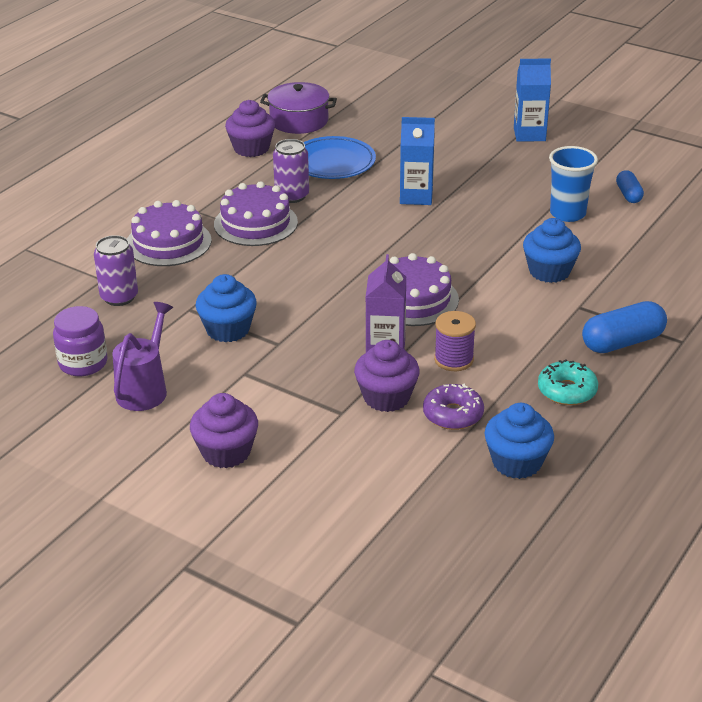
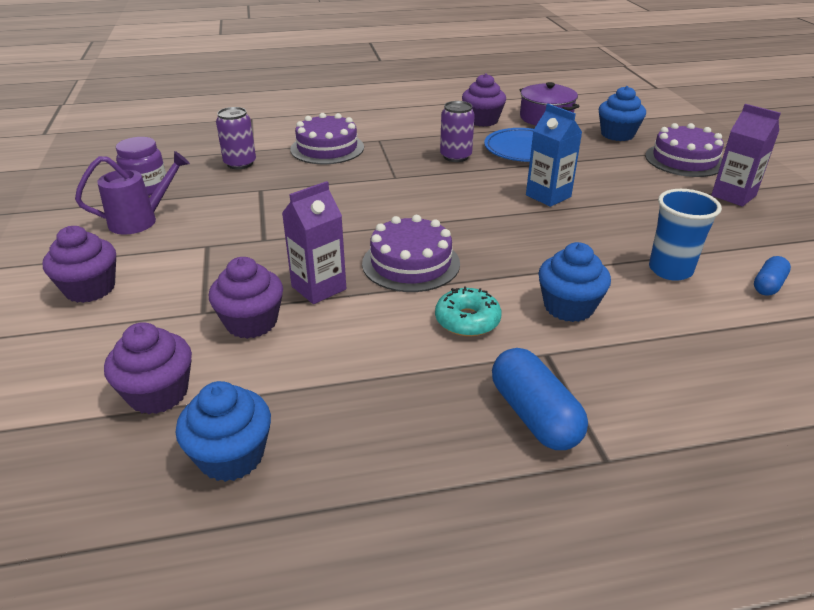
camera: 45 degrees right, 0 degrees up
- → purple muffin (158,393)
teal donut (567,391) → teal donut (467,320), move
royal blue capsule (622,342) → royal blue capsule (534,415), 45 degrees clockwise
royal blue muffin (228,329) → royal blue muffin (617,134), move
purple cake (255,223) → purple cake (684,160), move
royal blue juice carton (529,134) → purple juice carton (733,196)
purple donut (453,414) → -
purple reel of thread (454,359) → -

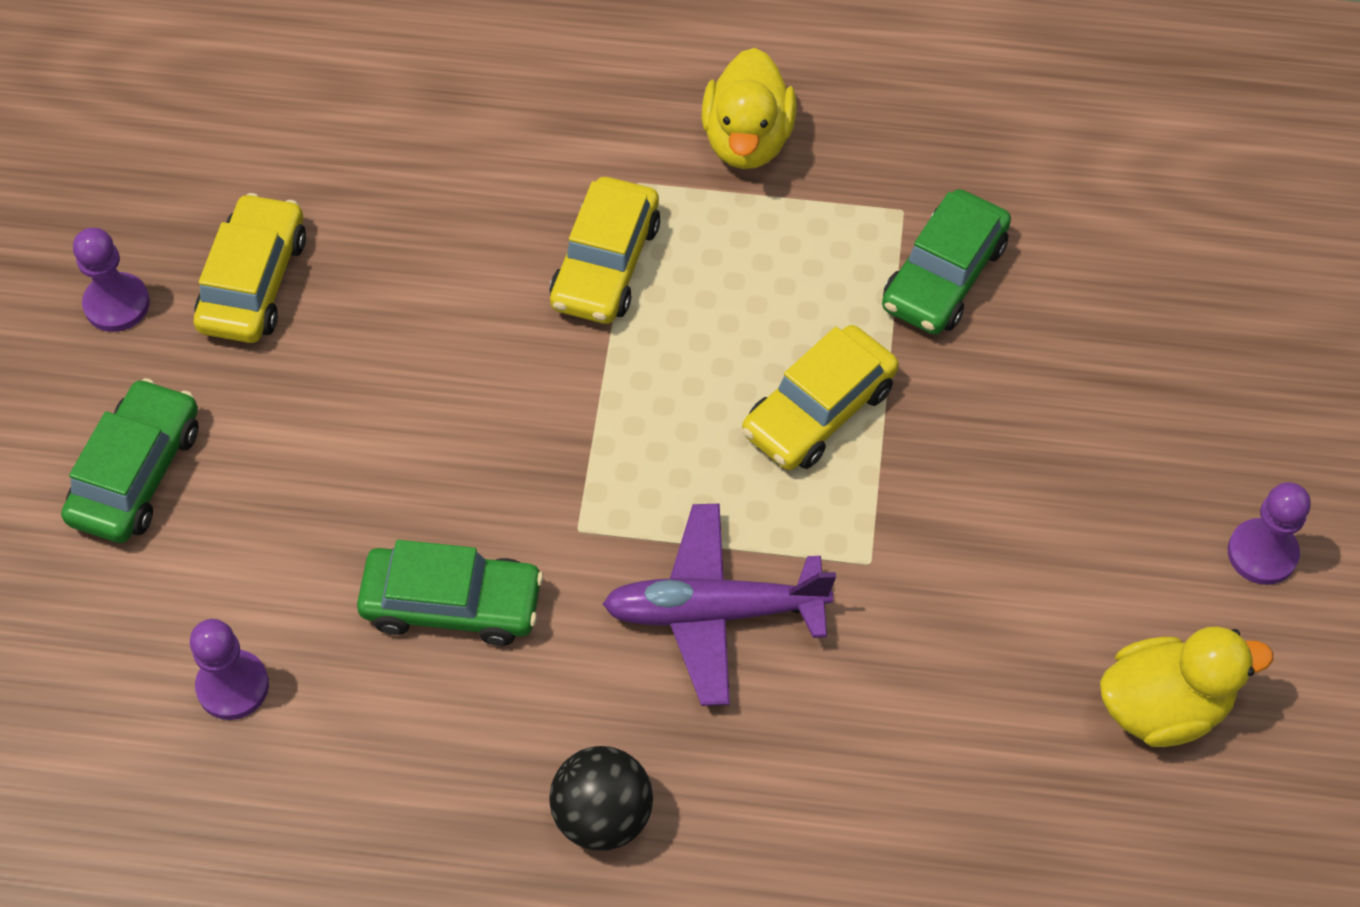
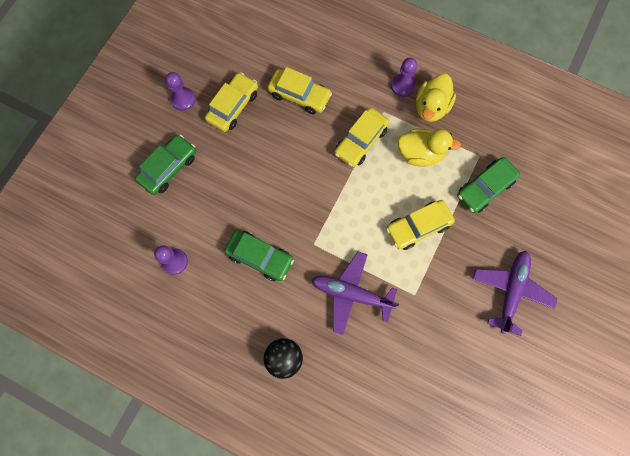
camera: 20 degrees right, 15 degrees up
- → yellow toy car (299,95)
purple pawn (1262,553) → purple pawn (402,86), move
yellow toy duck (1163,707) → yellow toy duck (420,154), move
- → purple toy plane (510,291)

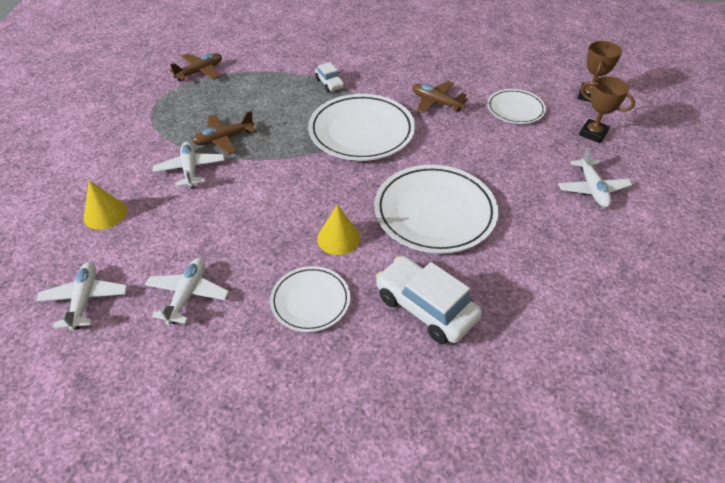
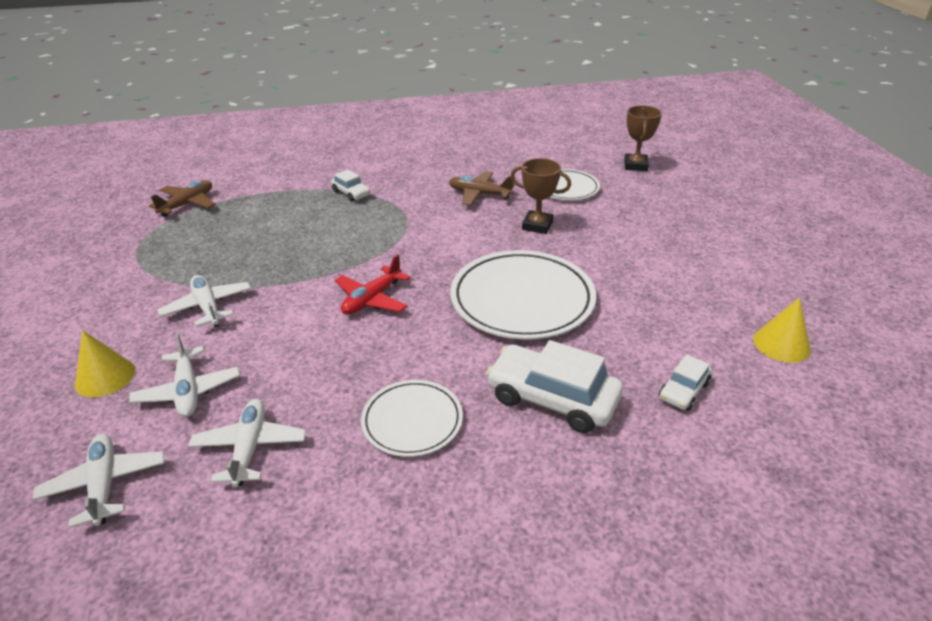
camera: 15 degrees left, 10 degrees down
white toy plane (592,189) → white toy plane (188,390), move
- → red toy plane (372,299)
dark brown award cup (593,133) → dark brown award cup (537,225), move
- → white toy car (683,391)
yellow cone shape (338,238) → yellow cone shape (781,344), move
dark brown toy plane (224,139) → -
white plate (361,131) → -

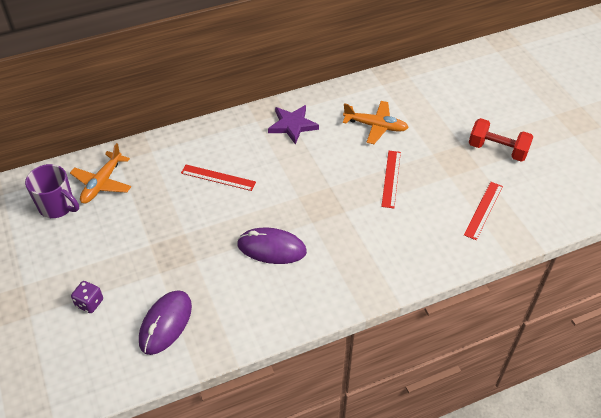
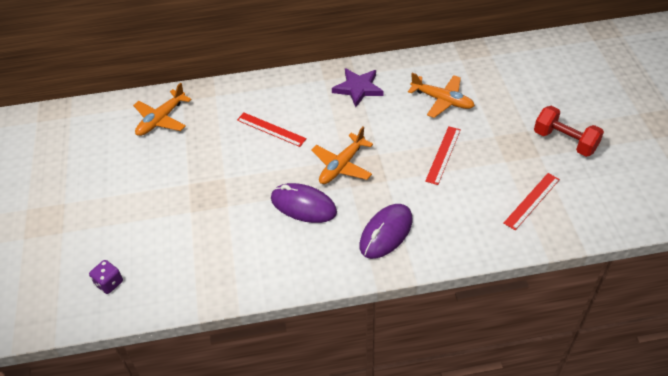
camera: 15 degrees right, 0 degrees up
purple dice (89,303) → purple dice (109,283), move
- → bright orange toy plane (342,165)
purple PC mouse (165,323) → purple PC mouse (386,233), move
purple tea mug (57,206) → -

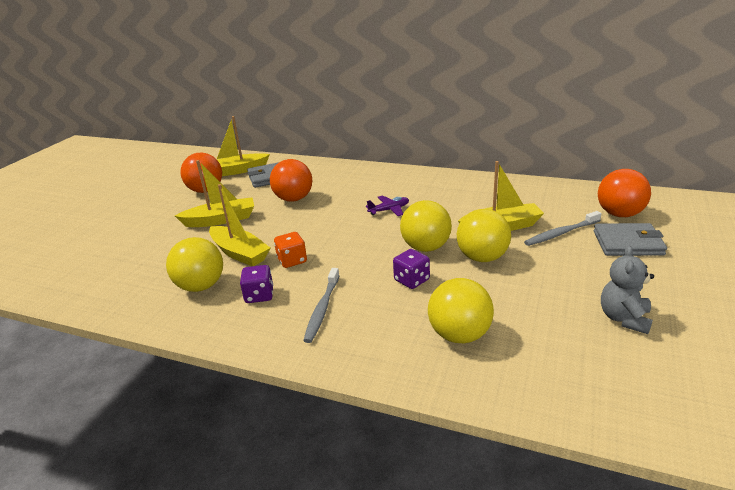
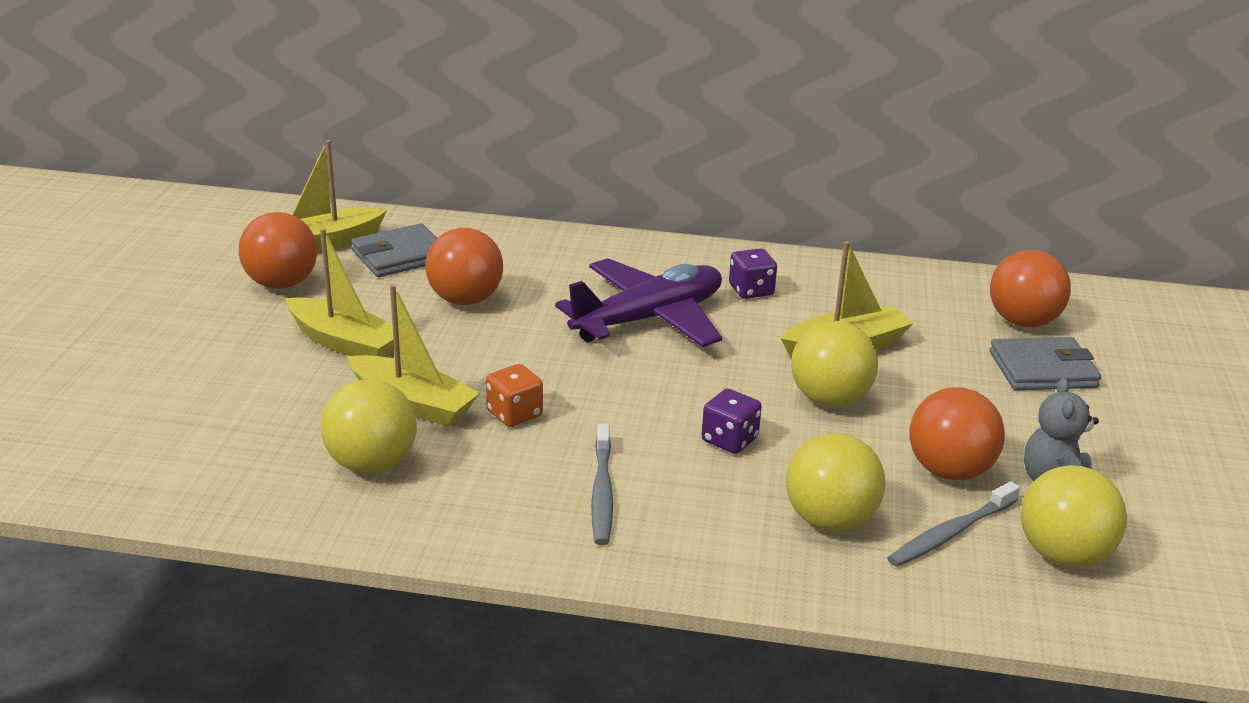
camera: 15 degrees left, 0 degrees up
yellow boat (221,220) → yellow boat (344,342), 60 degrees clockwise
purple toy plane (389,210) → purple toy plane (648,319), x2.31
purple dice (259,295) → purple dice (751,290), move
gray toothbrush (561,233) → gray toothbrush (950,533), move
- → bright orange ball (949,471)
yellow ball (426,247) → yellow ball (1063,554), move

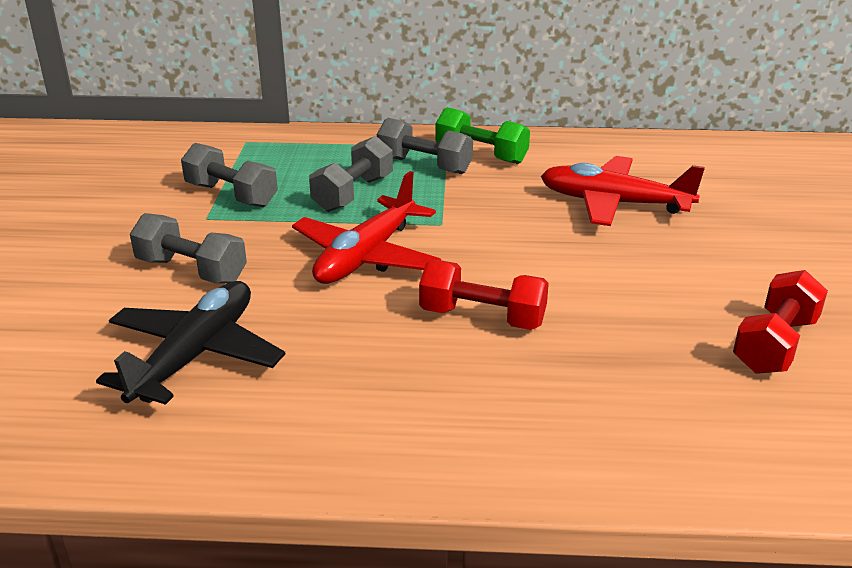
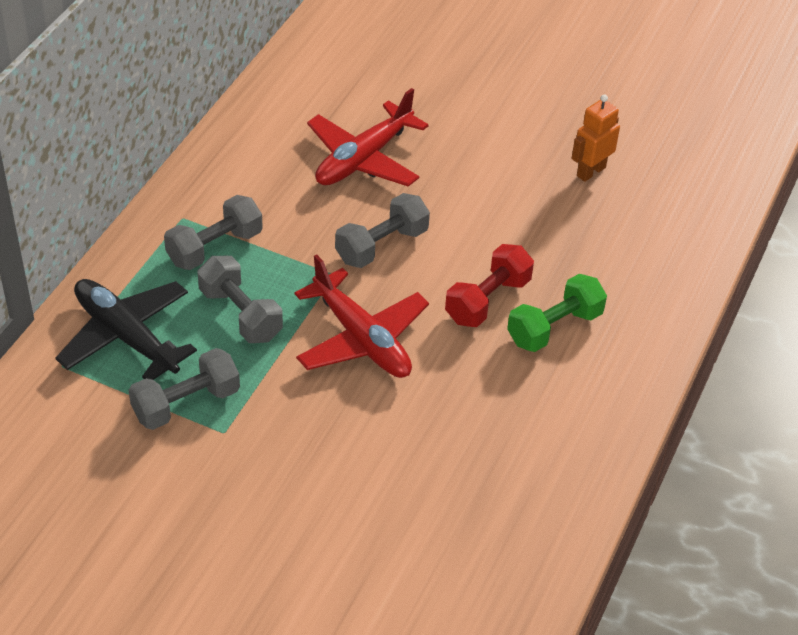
camera: 70 degrees left, 15 degrees up
ebony toy plane (196,355) → ebony toy plane (126,336), move
gray hand weight (192,270) → gray hand weight (381,245), move
green hand weight (481,155) → green hand weight (554,328), move
red hand weight (775,344) → bright orange robot (590,171)

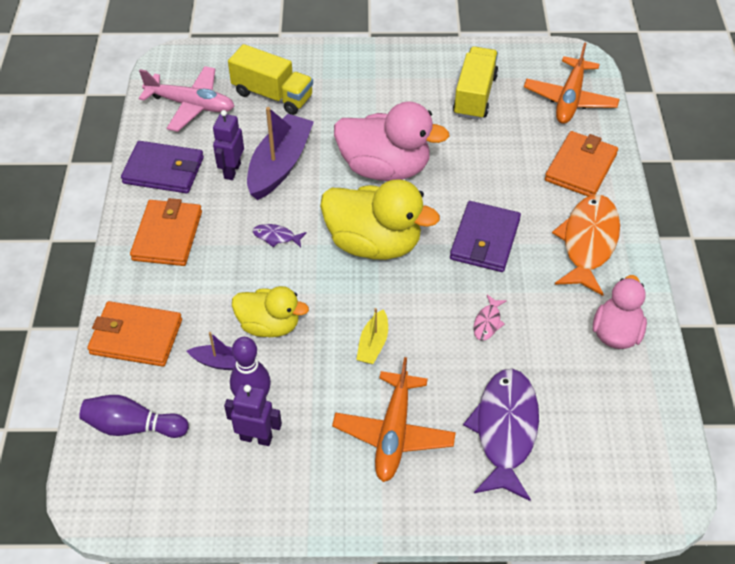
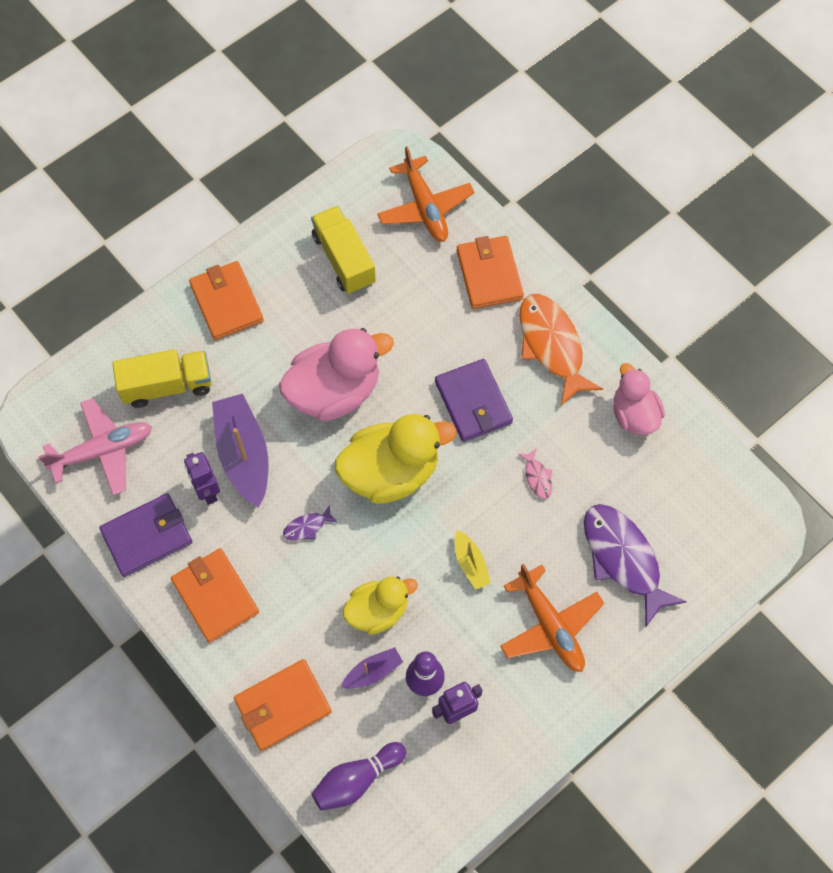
camera: 40 degrees left, 15 degrees up
- → bright orange wallet (226,302)

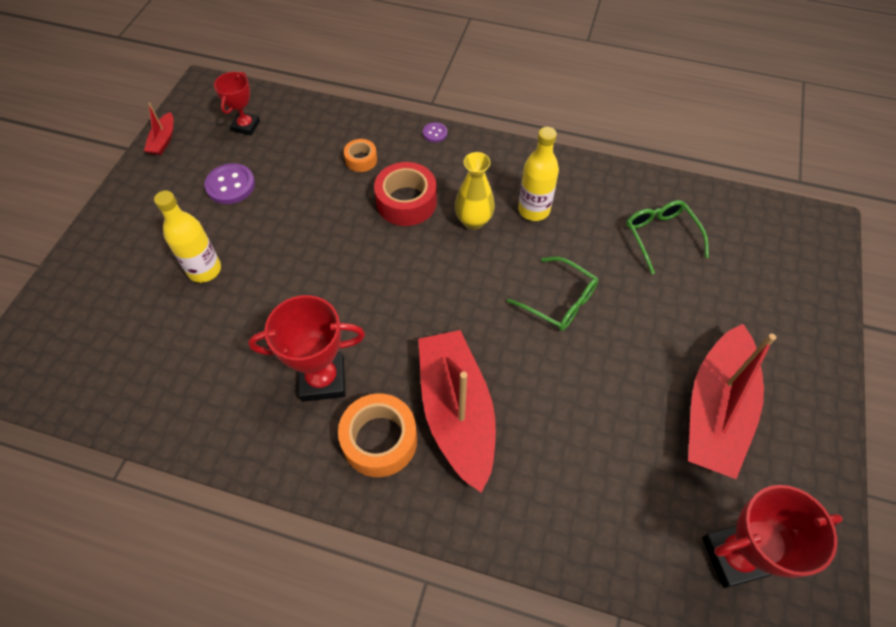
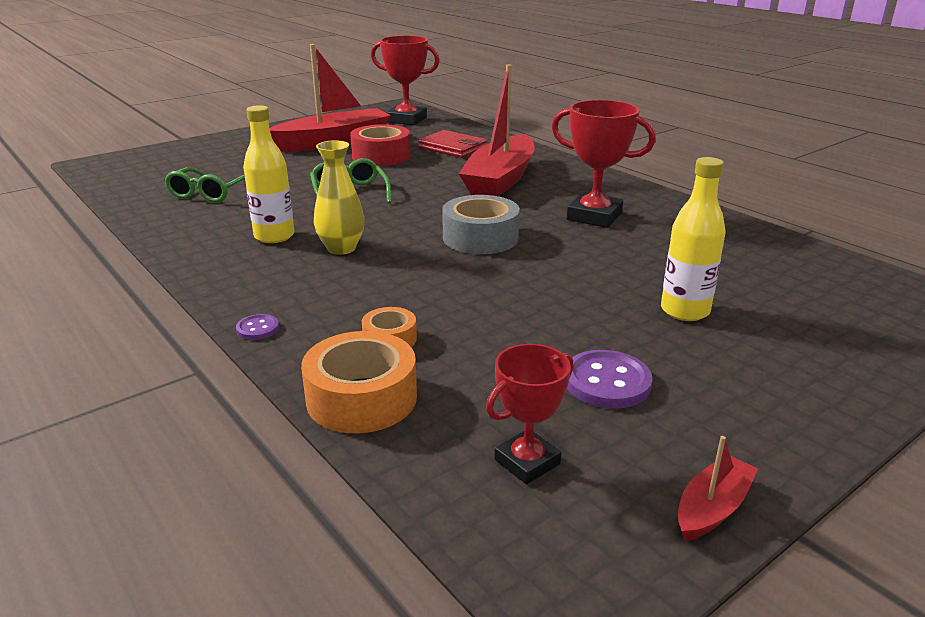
camera: 145 degrees left, 30 degrees down
bright orange roll of tape (379,440) → bright orange roll of tape (361,398), move
red roll of tape (406,202) → red roll of tape (381,156), move
- → red wallet (452,147)
- → gray roll of tape (480,238)

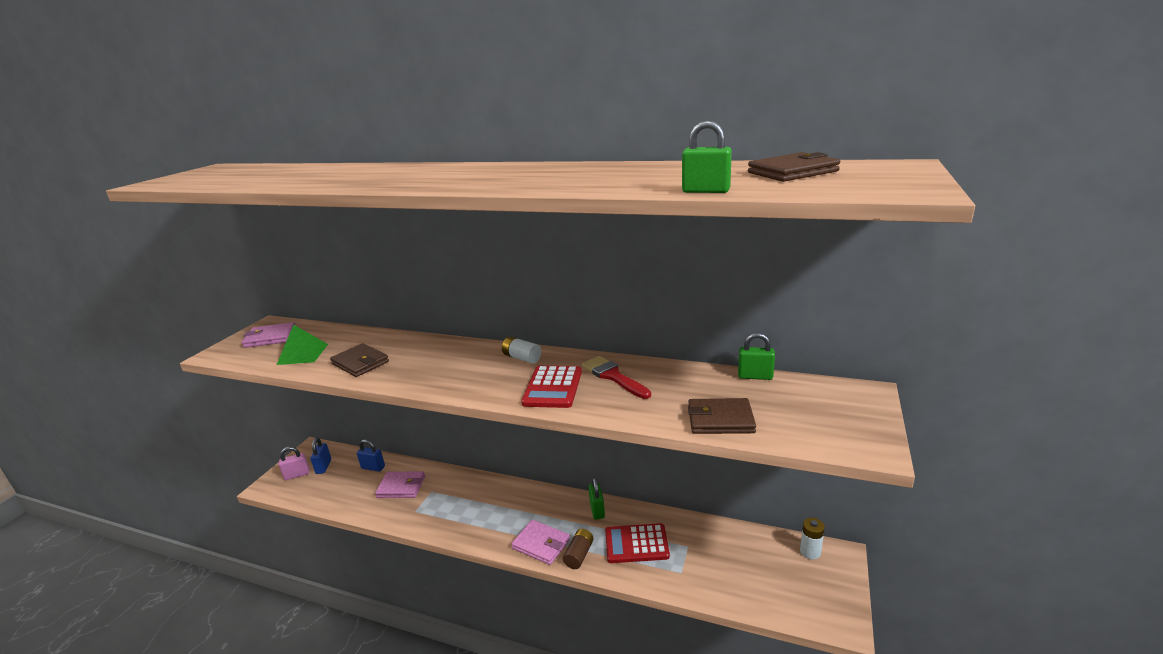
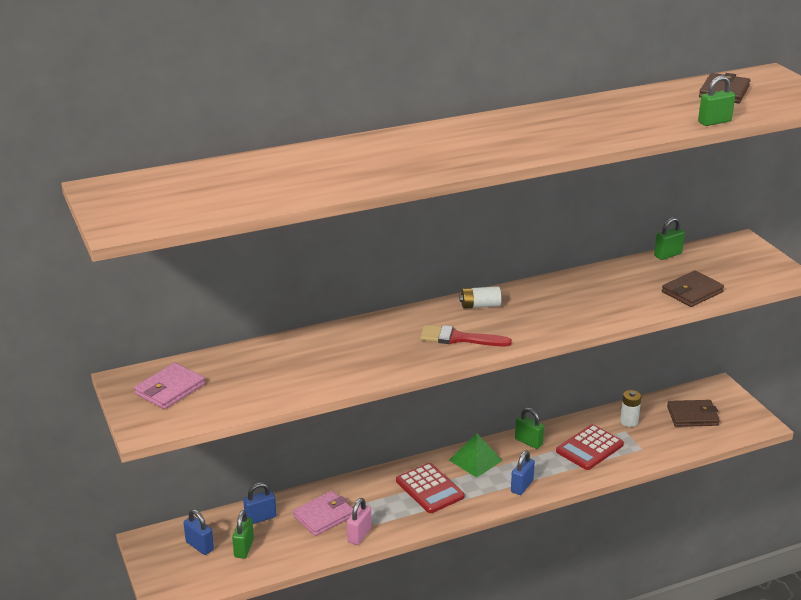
camera: 45 degrees left, 5 degrees up
- → green small lock (244,548)
rosy small lock (297,475) → rosy small lock (359,535), move
red pocket calculator (552,387) → red pocket calculator (429,489), move
red brush (613,376) → red brush (458,338), move
green pyramid (303,354) → green pyramid (475,460), move
rosy wallet (541,544) → royal blue small lock (522,486)
white power cell (810,552) → white power cell (629,422), move
dark brown wallet (360,363) → dark brown wallet (692,416), move
dark brown power cell (579,555) → -

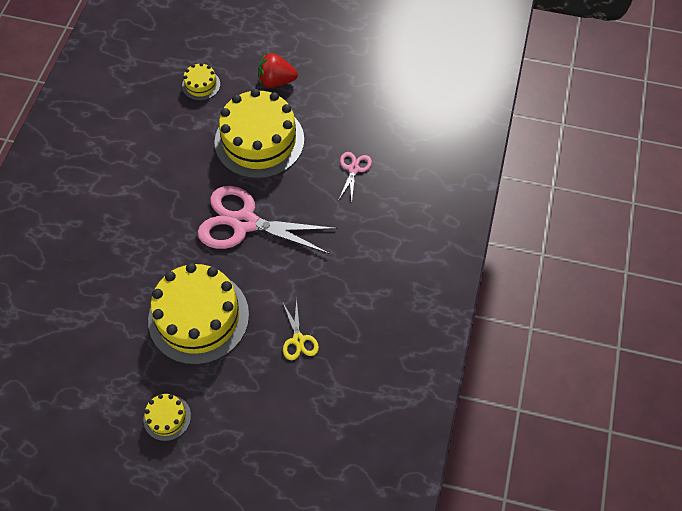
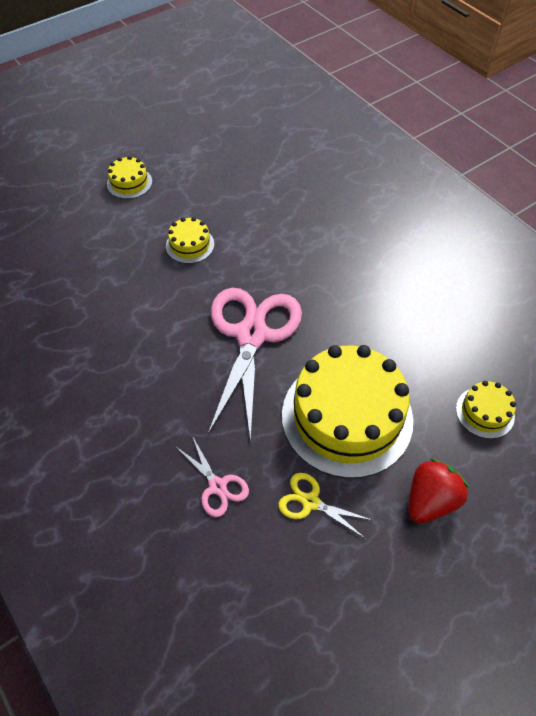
camera: 130 degrees right, 5 degrees down
yellow cake (198,317) → yellow cake (190,245), x0.44
rosy pair of scissors (244,222) → rosy pair of scissors (251,335), 45 degrees counterclockwise
yellow pair of scissors (298,340) → yellow pair of scissors (310,502), move

